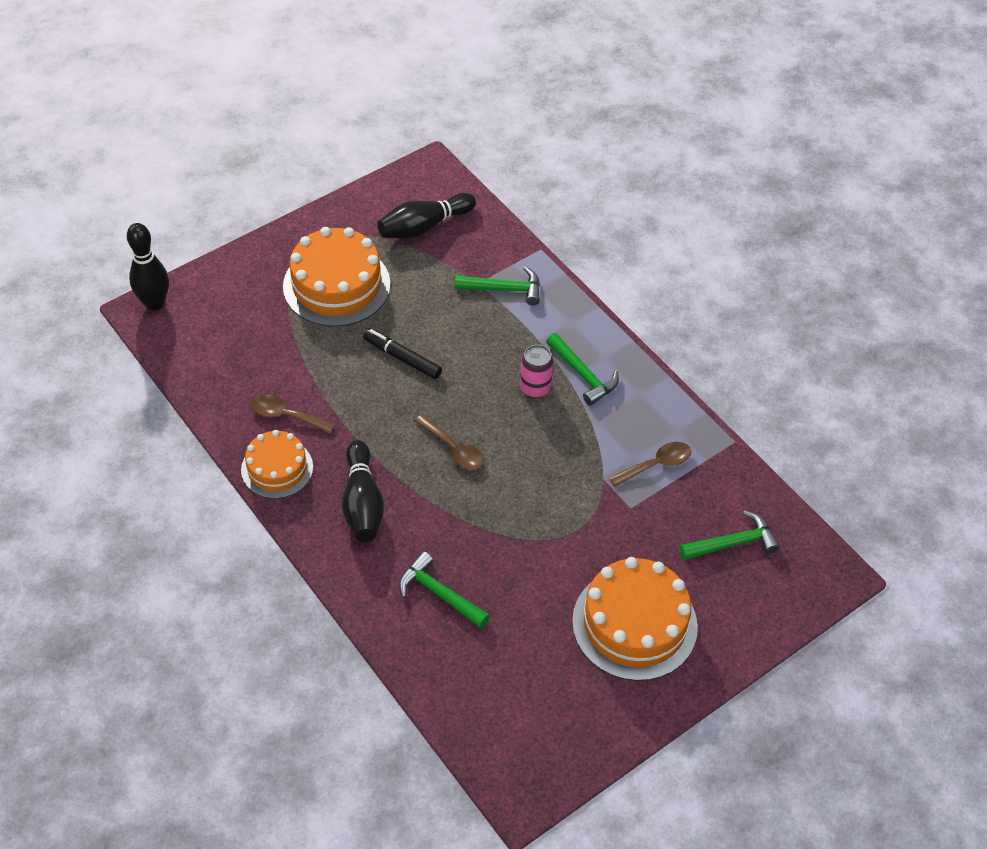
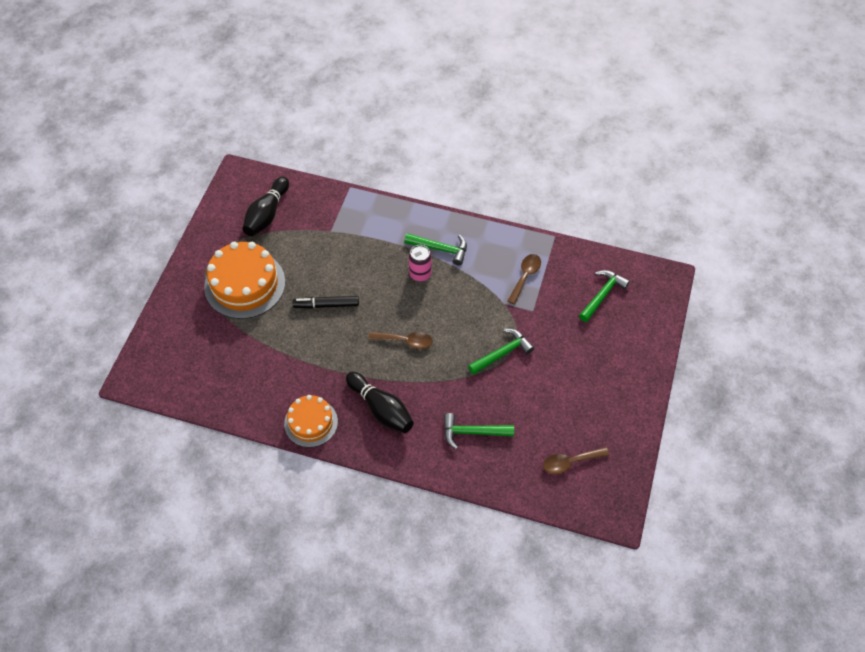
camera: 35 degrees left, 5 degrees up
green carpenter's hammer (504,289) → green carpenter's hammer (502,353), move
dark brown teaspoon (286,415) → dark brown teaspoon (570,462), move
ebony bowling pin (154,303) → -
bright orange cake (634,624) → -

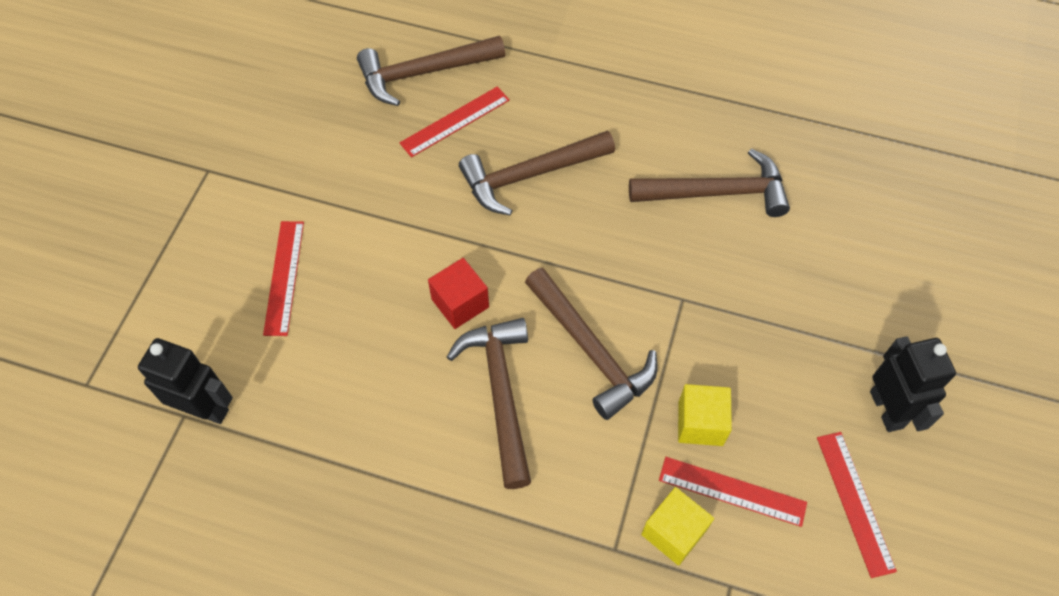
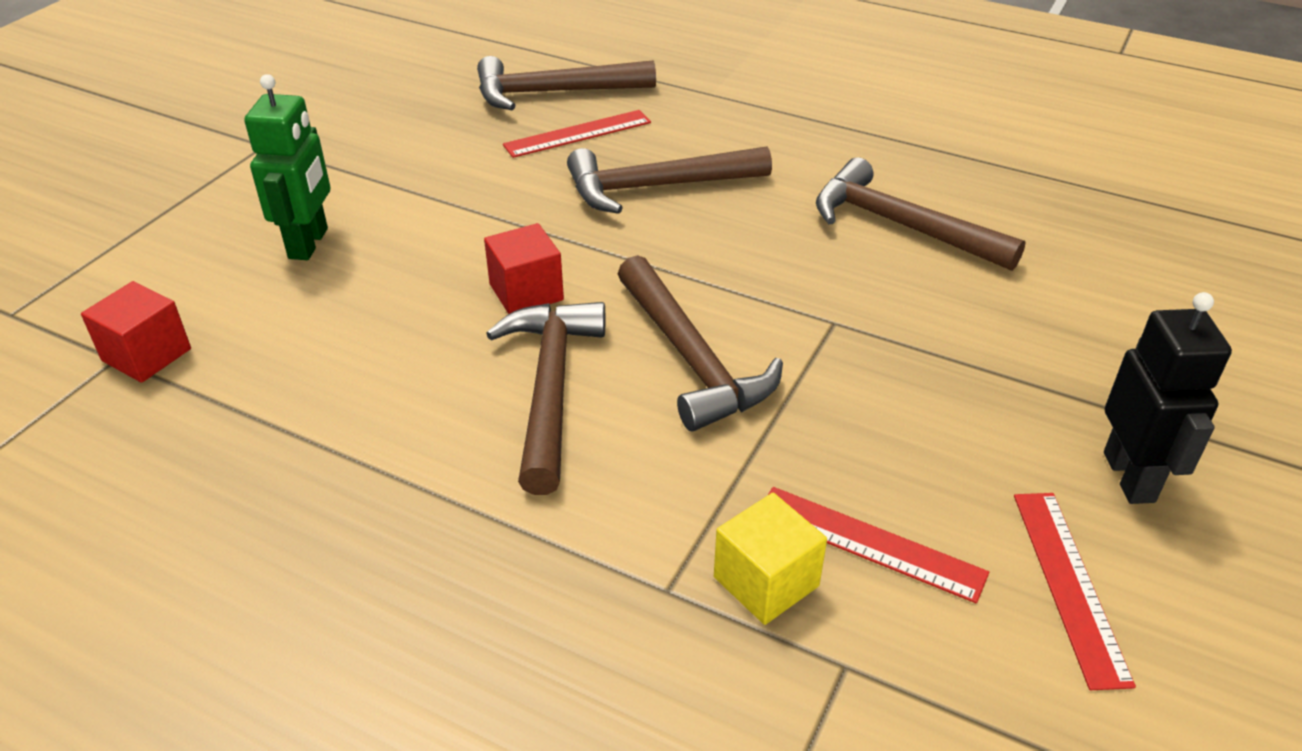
camera: 10 degrees right, 20 degrees down
ebony robot (205,408) → red cube (146,355)
red straightedge (284,277) → green robot (309,243)
dark brown carpenter's hammer (716,192) → dark brown carpenter's hammer (901,226), 150 degrees counterclockwise
yellow cube (700,423) → -

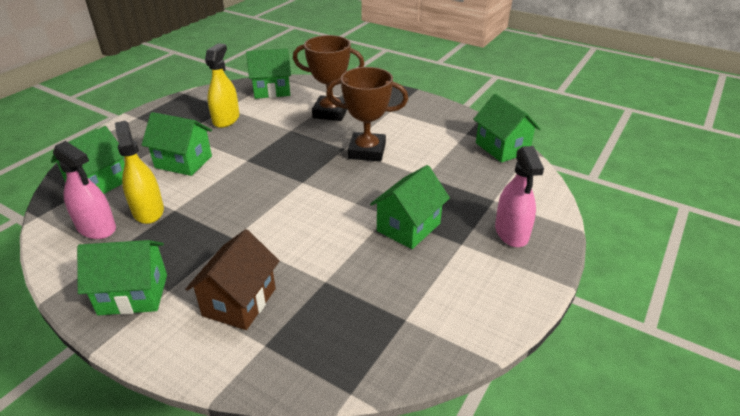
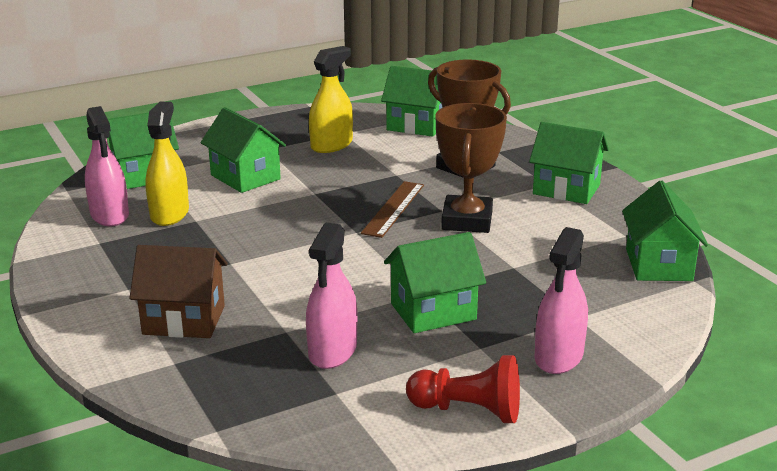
camera: 30 degrees right, 10 degrees down
dark brown cottage (239,302) → dark brown cottage (184,320), 45 degrees clockwise
- → rosy spray bottle (332,351)
- → dark brown straightedge (393,209)
- → red pawn (468,410)
dark brown award cup (367,151) → dark brown award cup (467,220), 60 degrees clockwise
green cottage (133,294) → green cottage (566,189), move

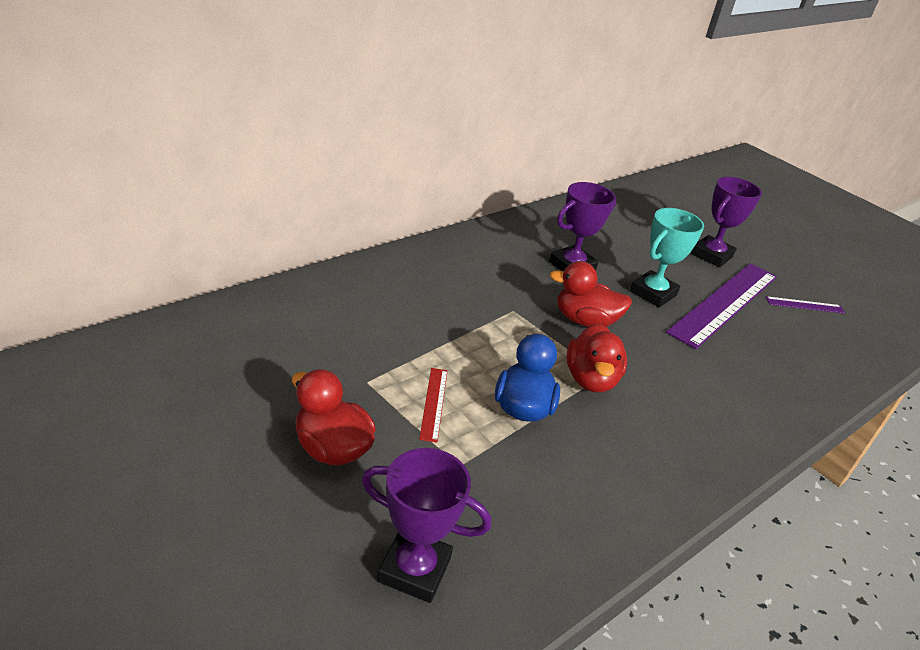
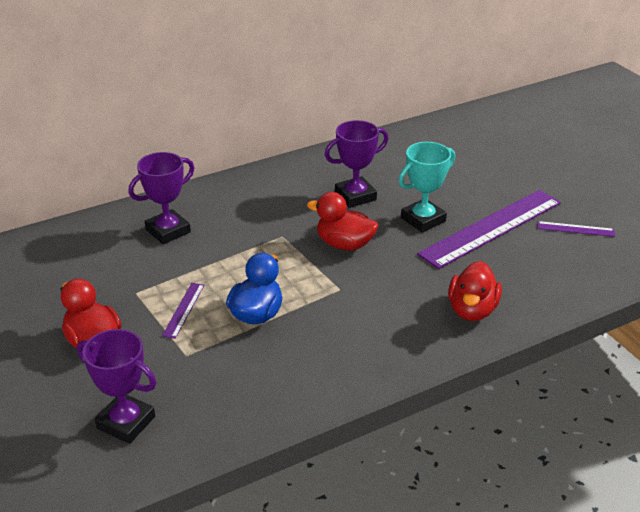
camera: 15 degrees right, 0 degrees up
purple award cup (711,255) → purple award cup (168,231), move
red straightedge (434,403) → purple straightedge (183,310)
red toy duck (590,379) → red toy duck (472,310), move

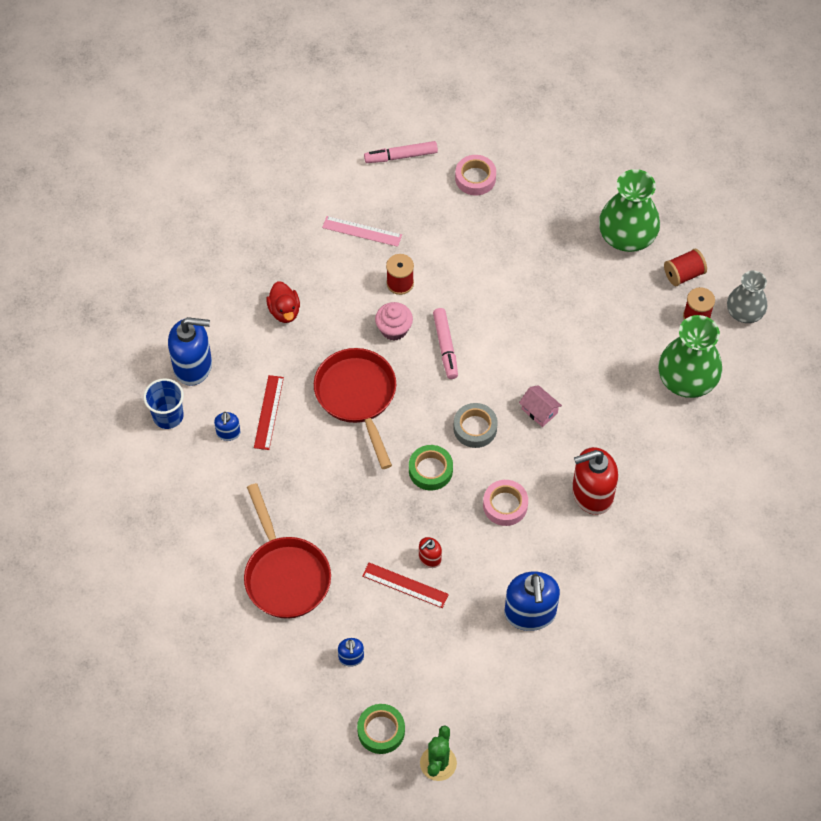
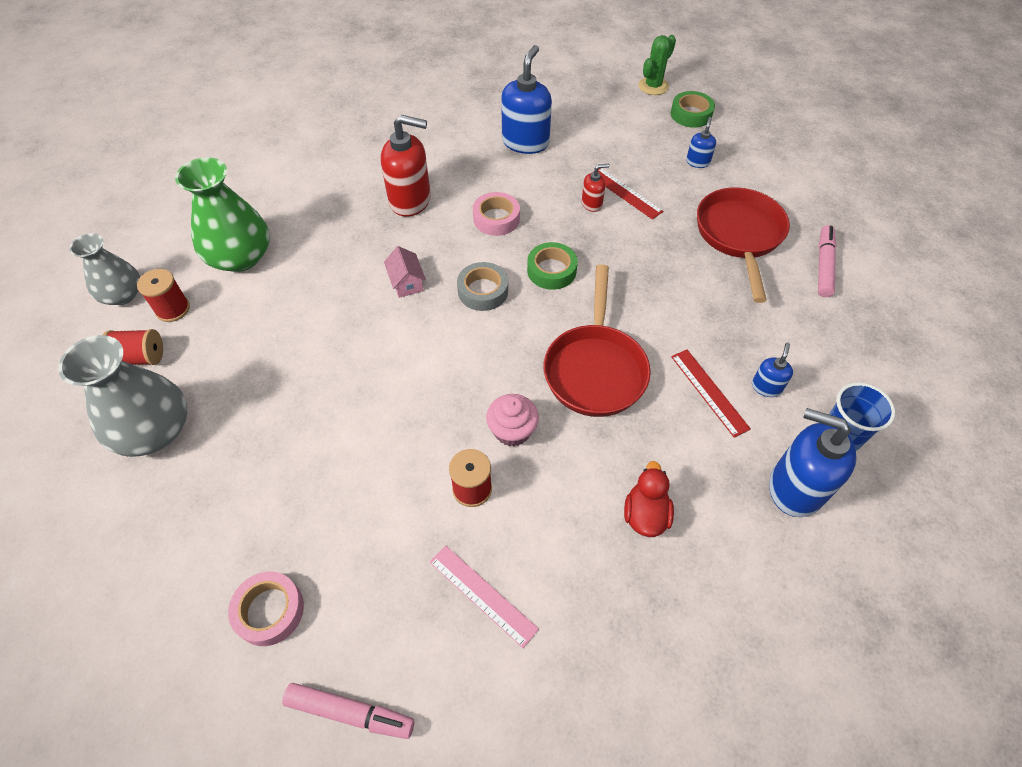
camera: 155 degrees left, 5 degrees down
green vase (627,236) → gray vase (154,430)
red straightedge (269,412) → red straightedge (709,392), 60 degrees counterclockwise
rosy marker (445,346) → rosy marker (823,265), move

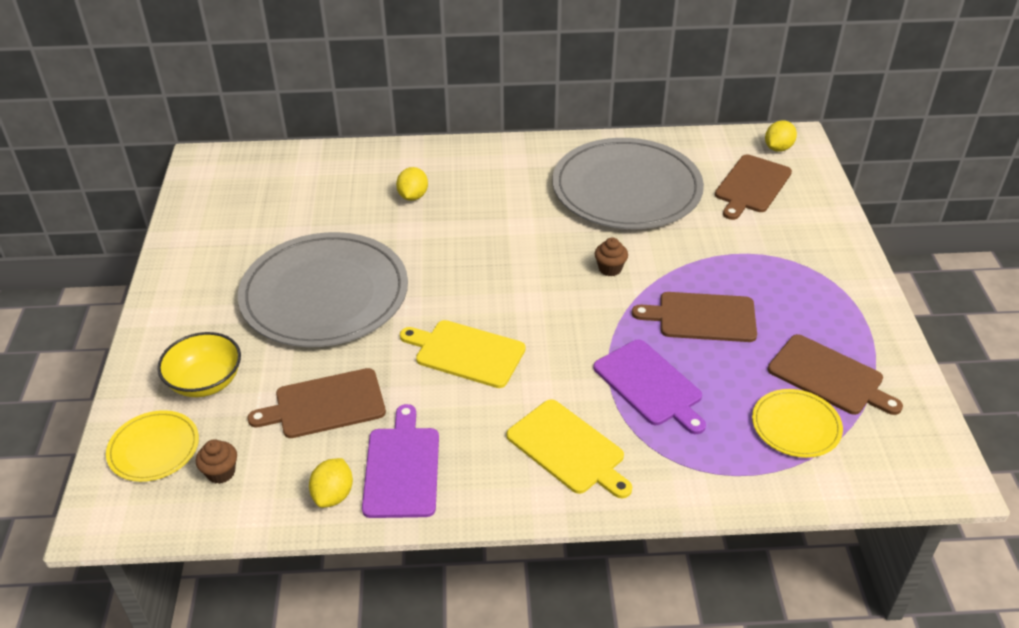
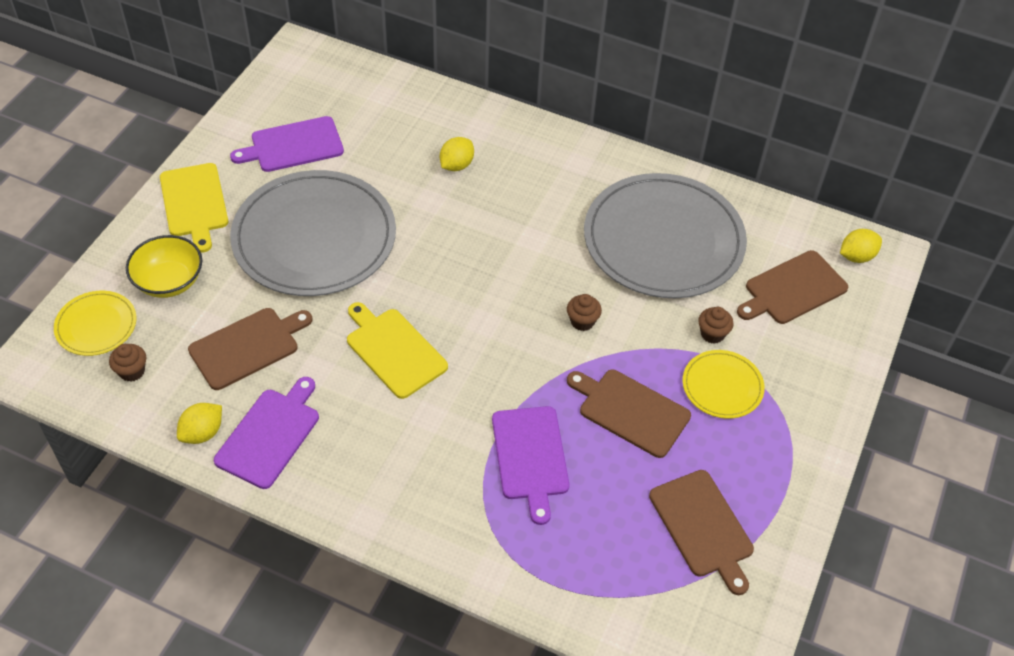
camera: 25 degrees right, 10 degrees up
yellow chopping board (568,449) → yellow chopping board (194,203), move
dark brown chopping board (325,404) → dark brown chopping board (247,347), 135 degrees clockwise
- → purple chopping board (293,145)
yellow plate (796,426) → yellow plate (722,386), move
- → dark brown muffin (712,334)

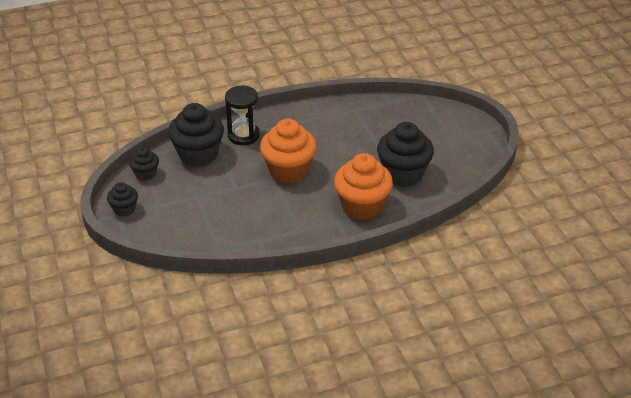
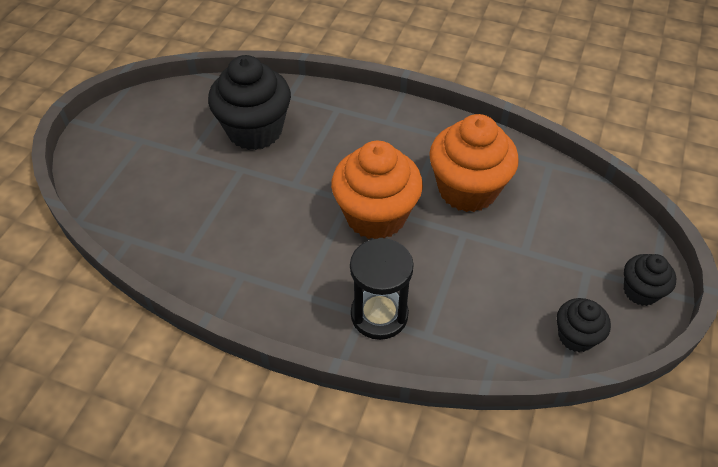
camera: 140 degrees left, 10 degrees up
bright orange muffin (362,206) → bright orange muffin (467,189), move
ebony muffin (198,154) → -

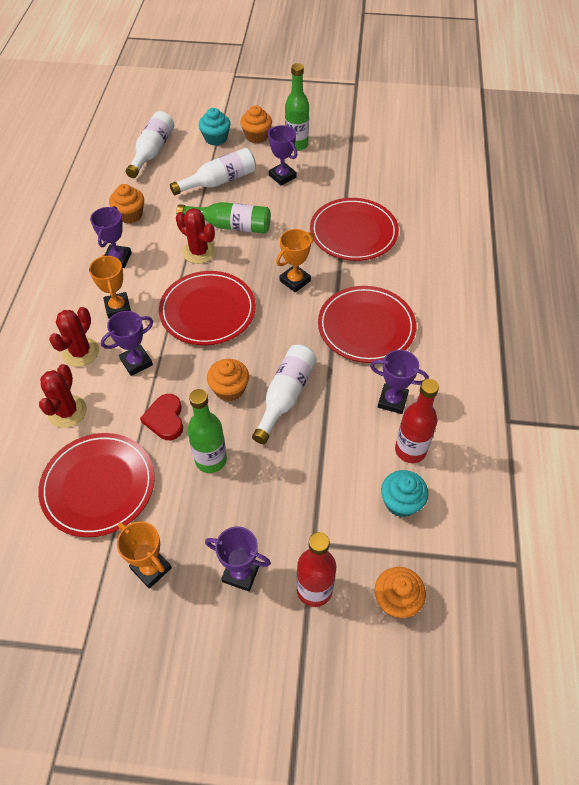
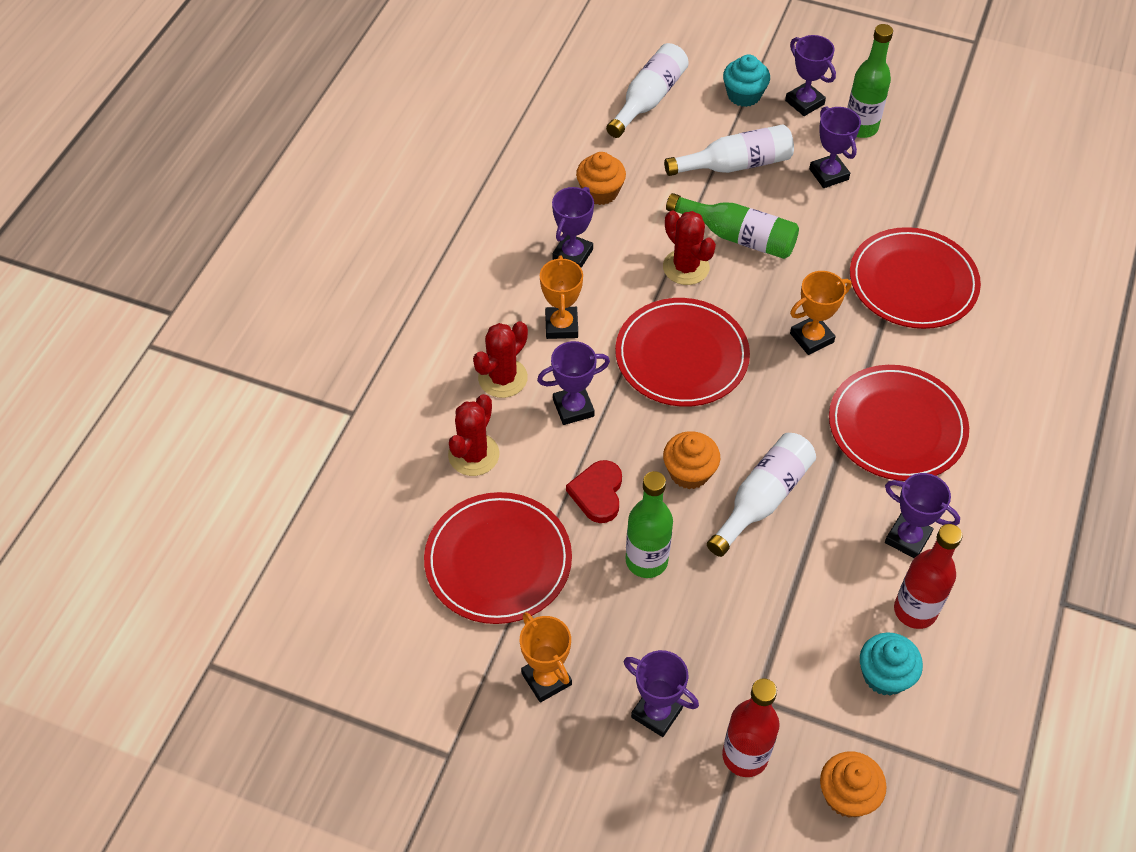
camera: 15 degrees right, 0 degrees up
bright orange muffin (256,136) → purple award cup (804,102)

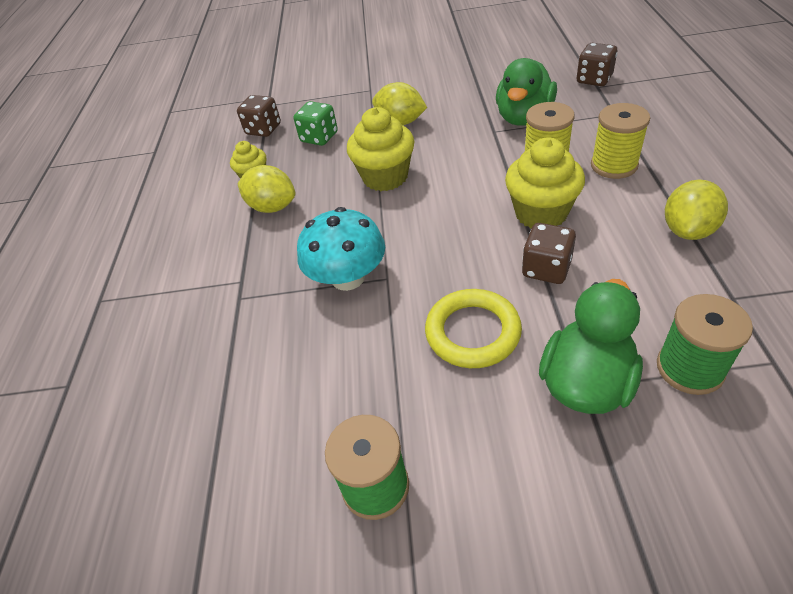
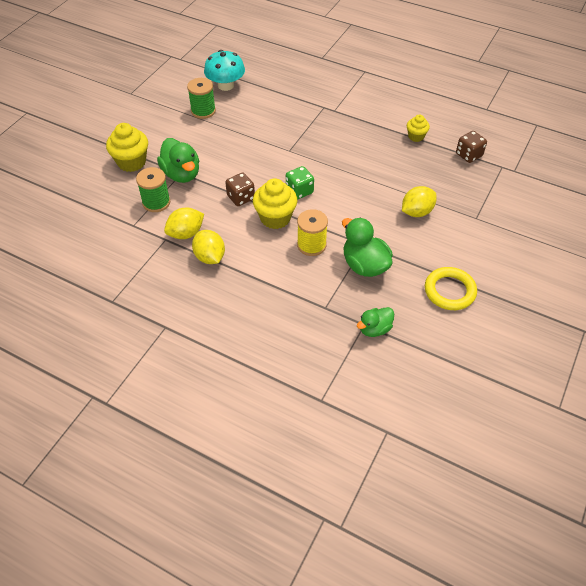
camera: 115 degrees right, 5 degrees up
yellow muffin (385,177) → yellow muffin (131,162), move
yellow citrus fruit (272,207) → yellow citrus fruit (186,233), move
teal mushroom (348,277) → teal mushroom (226,85), move
green dice (319,137) → green dice (299,191), move
dark brown dice (594,79) → green toy duck (374,329)
yellow hoop (472,332) → yellow hoop (449,291), move
yellow reel of thread (614,165) → -

